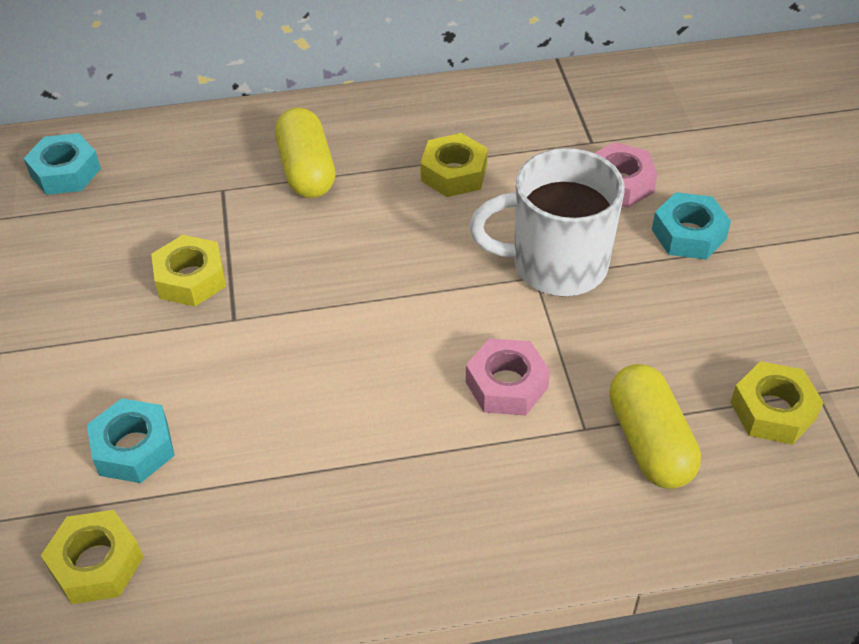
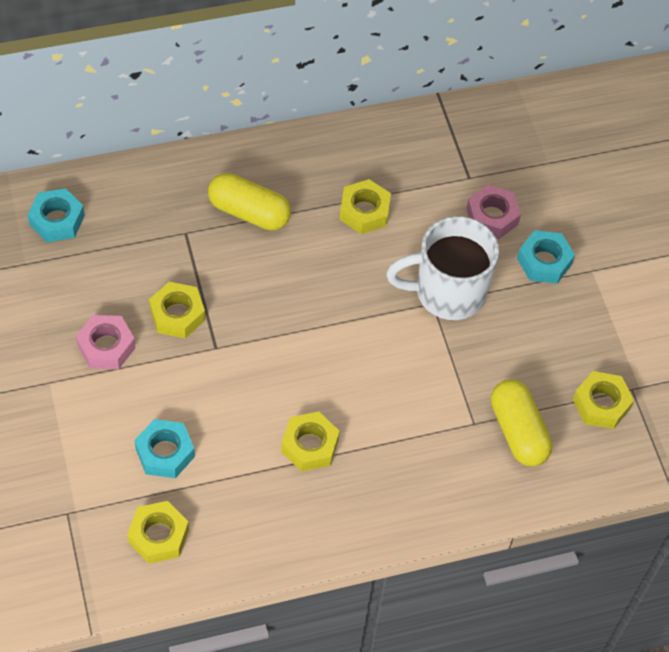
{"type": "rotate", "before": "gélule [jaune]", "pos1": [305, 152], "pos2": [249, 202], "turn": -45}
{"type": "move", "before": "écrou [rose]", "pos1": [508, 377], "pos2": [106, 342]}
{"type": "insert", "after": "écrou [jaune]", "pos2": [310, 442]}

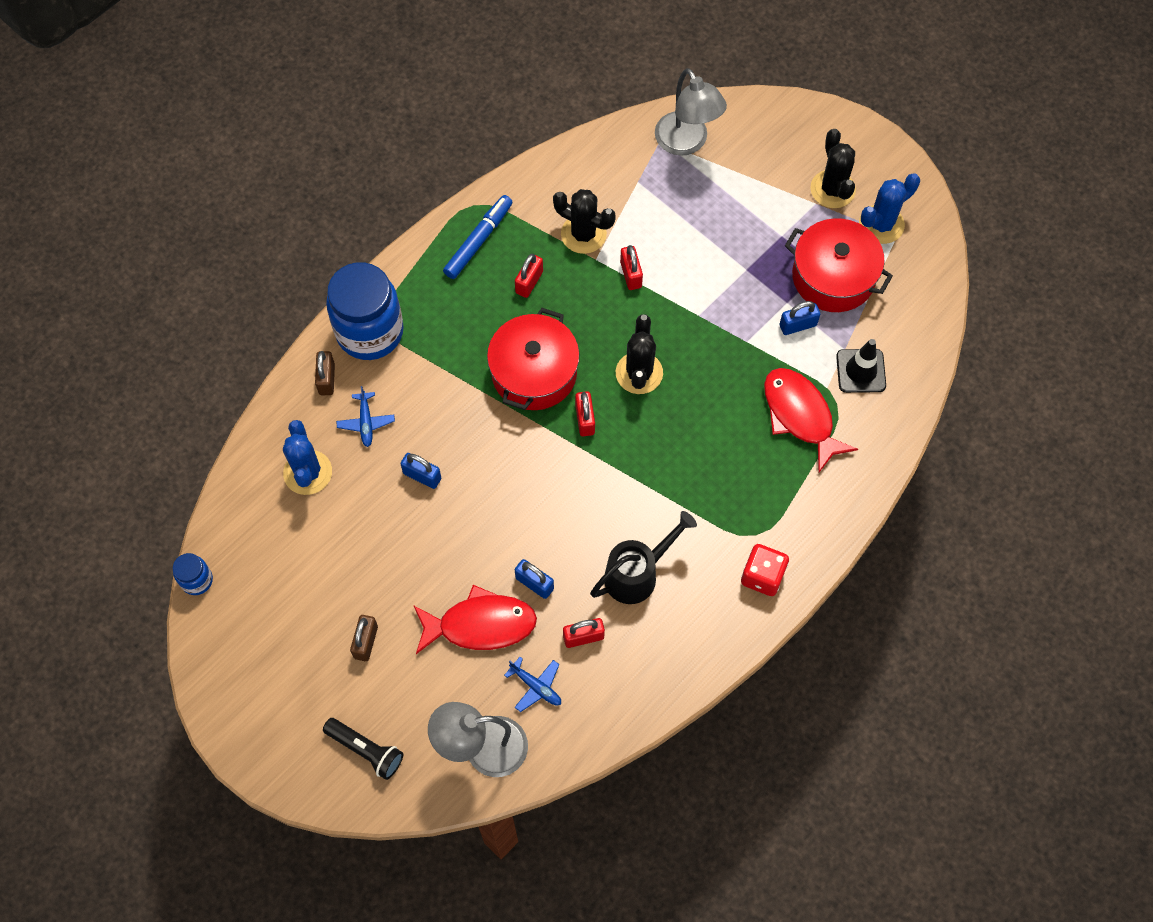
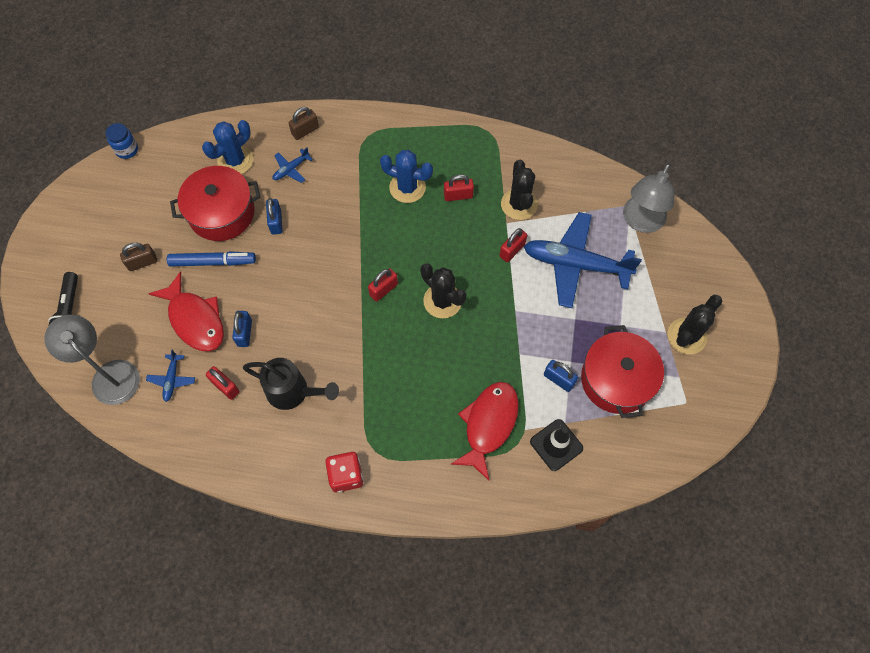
{"type": "delete", "before": "bocal [bleu]", "pos1": [365, 311]}
{"type": "move", "before": "feutre [bleu]", "pos1": [477, 237], "pos2": [211, 259]}
{"type": "move", "before": "marmite [rouge]", "pos1": [533, 359], "pos2": [215, 203]}
{"type": "rotate", "before": "cactus [noir]", "pos1": [639, 354], "pos2": [443, 290], "turn": 75}
{"type": "move", "before": "cactus [bleu]", "pos1": [889, 208], "pos2": [406, 176]}
{"type": "insert", "after": "avion [bleu]", "pos2": [583, 260]}

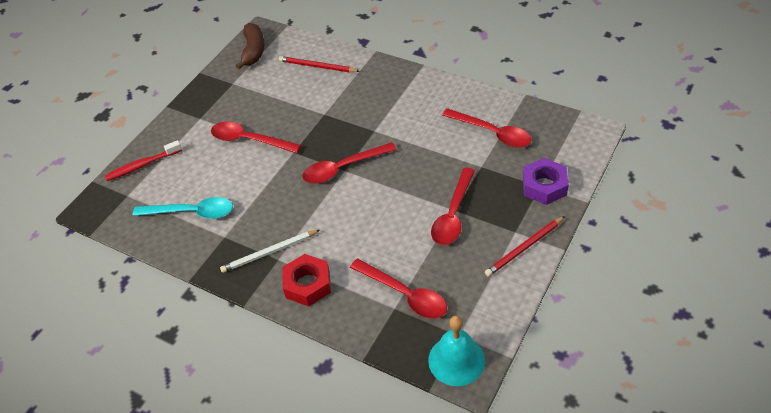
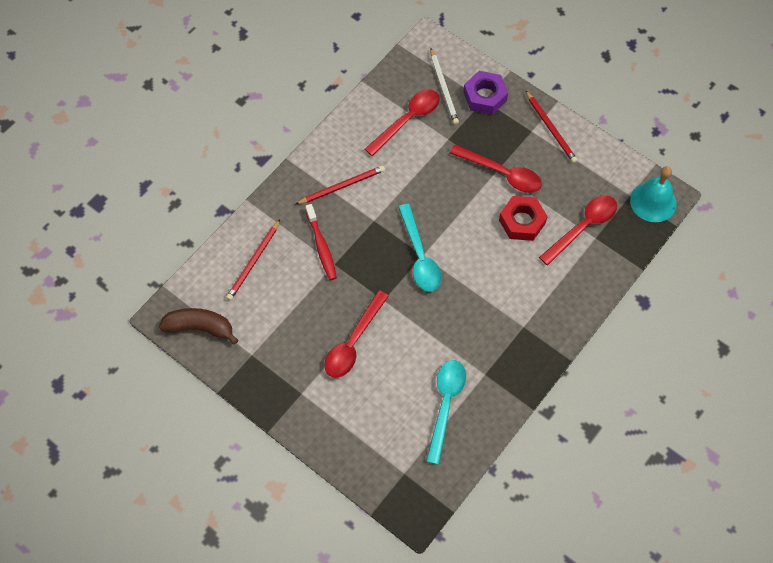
{"type": "move", "before": "brosse à dents [rouge]", "pos1": [143, 160], "pos2": [321, 242]}
{"type": "move", "before": "crayon [blanc]", "pos1": [270, 251], "pos2": [444, 86]}
{"type": "move", "before": "écrou [rouge]", "pos1": [306, 280], "pos2": [523, 218]}
{"type": "recolor", "before": "cuillère [rouge]", "after": "cuillère [turquoise]", "pos1": [349, 163], "pos2": [420, 247]}
{"type": "insert", "after": "crayon [rouge]", "pos2": [340, 185]}

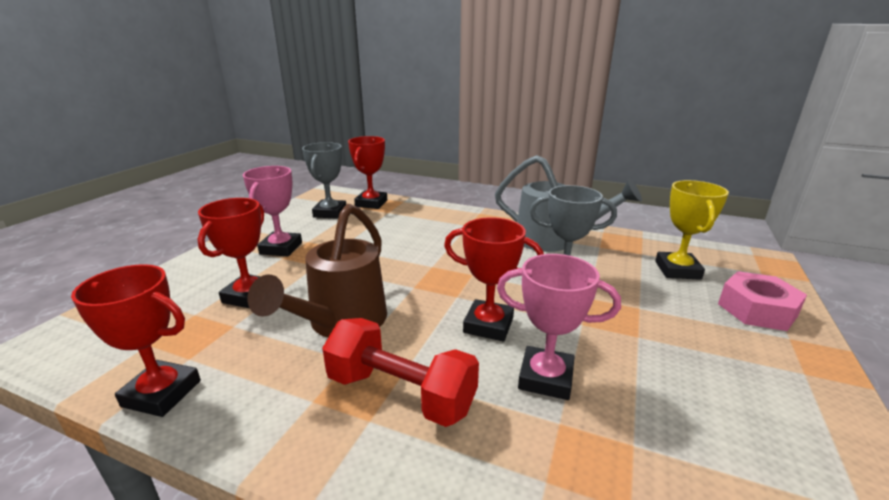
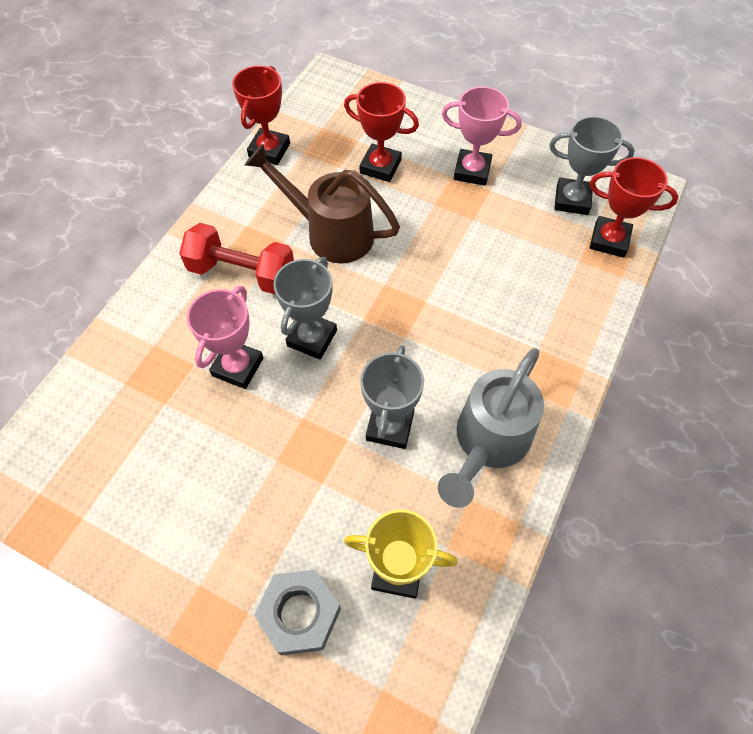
{"type": "rotate", "before": "haltère [rouge]", "pos1": [400, 372], "pos2": [236, 259], "turn": 75}
{"type": "recolor", "before": "trophée [rouge]", "after": "trophée [gris]", "pos1": [494, 279], "pos2": [305, 308]}
{"type": "recolor", "before": "écrou [rose]", "after": "écrou [gris]", "pos1": [762, 301], "pos2": [297, 612]}

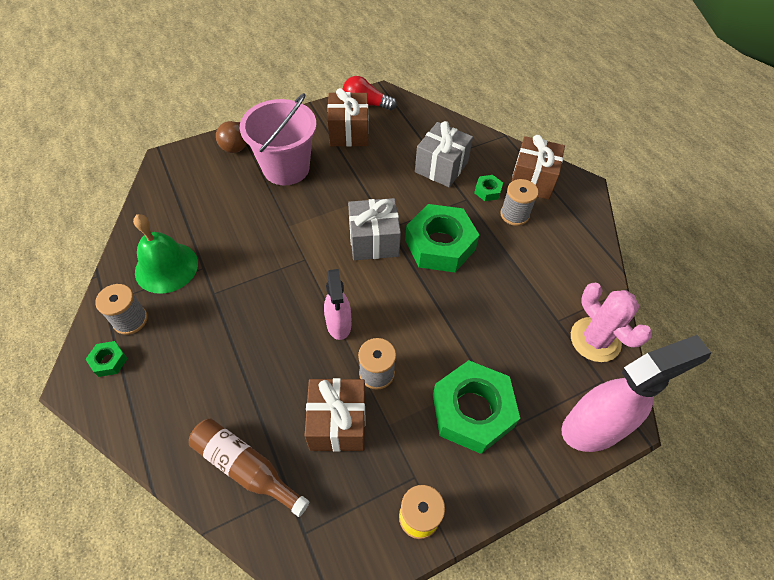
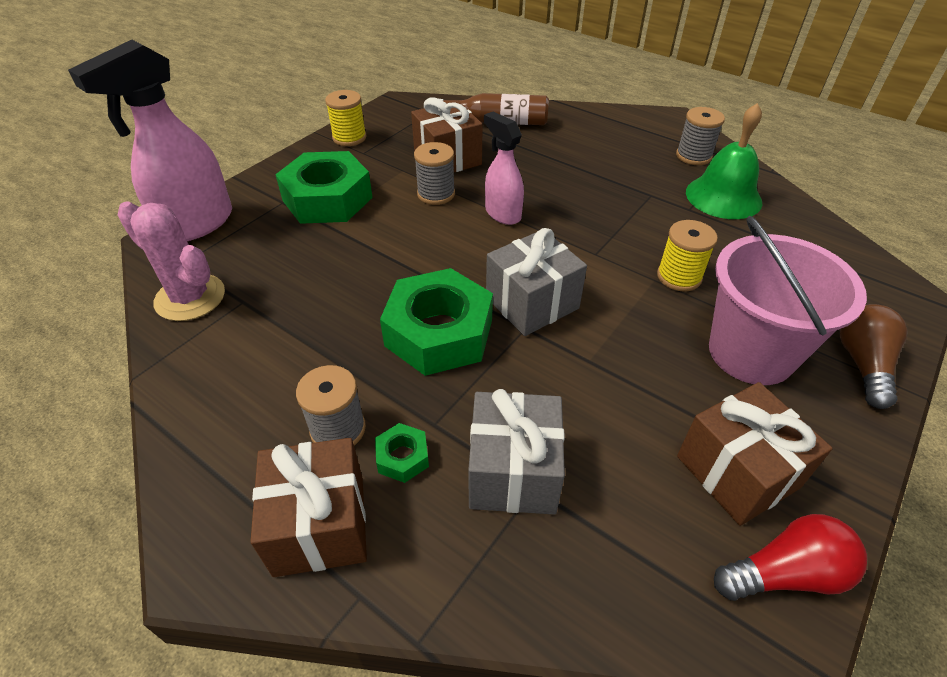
{"type": "delete", "before": "écrou [vert]", "pos1": [106, 359]}
{"type": "insert", "after": "bobine [jaune]", "pos2": [687, 256]}

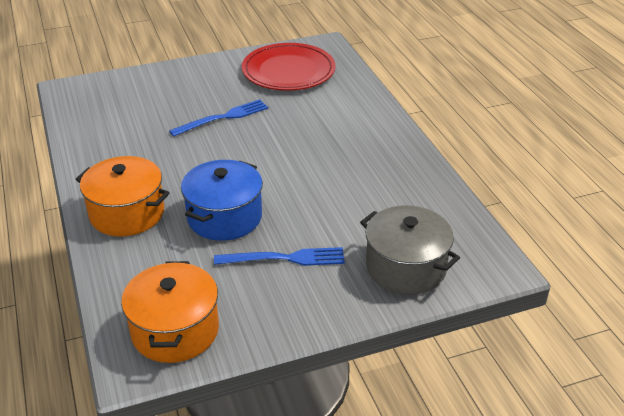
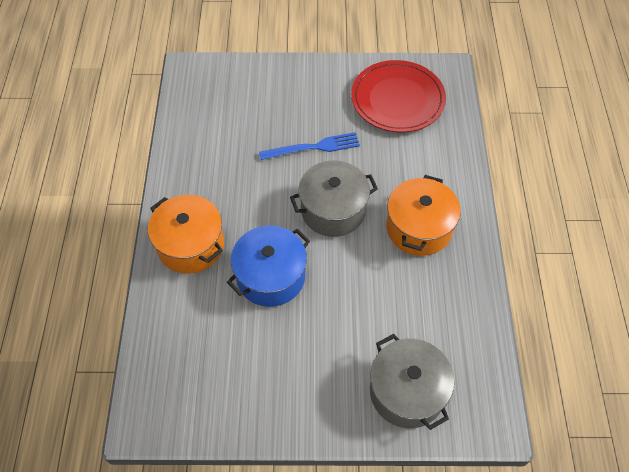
{"type": "move", "before": "marmite [orange]", "pos1": [170, 312], "pos2": [423, 215]}
{"type": "delete", "before": "fourchette [bleu]", "pos1": [279, 256]}
{"type": "insert", "after": "marmite [gris]", "pos2": [334, 198]}

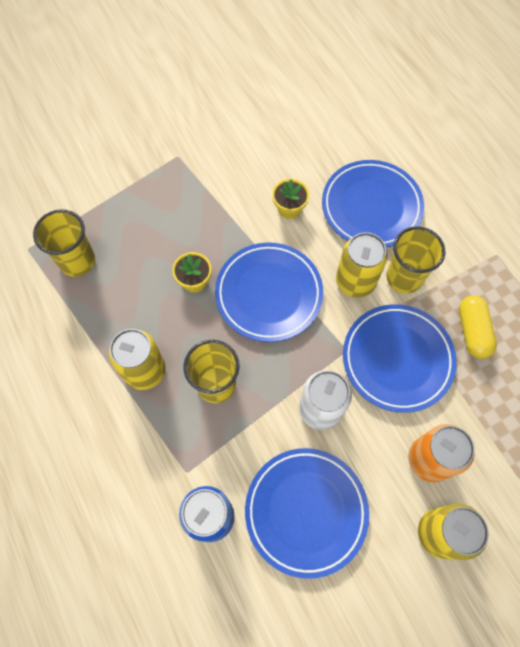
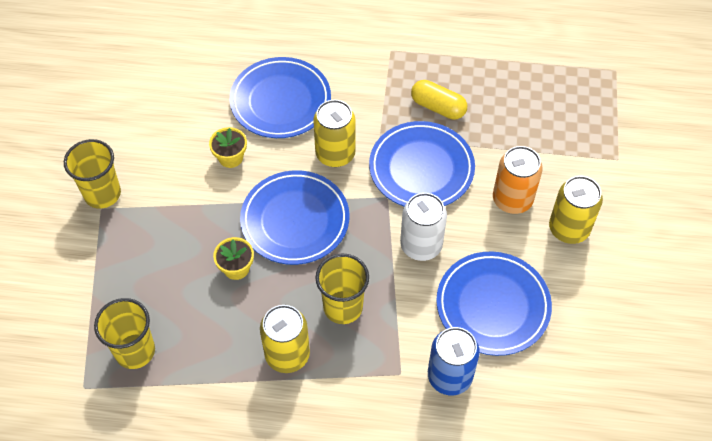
{"type": "move", "before": "gobelet [jaune]", "pos1": [415, 260], "pos2": [92, 174]}

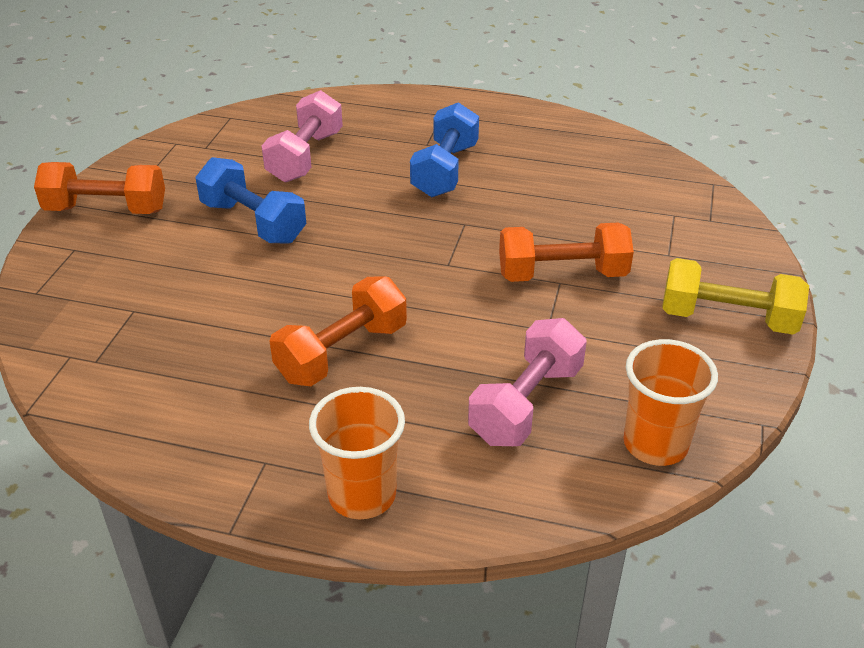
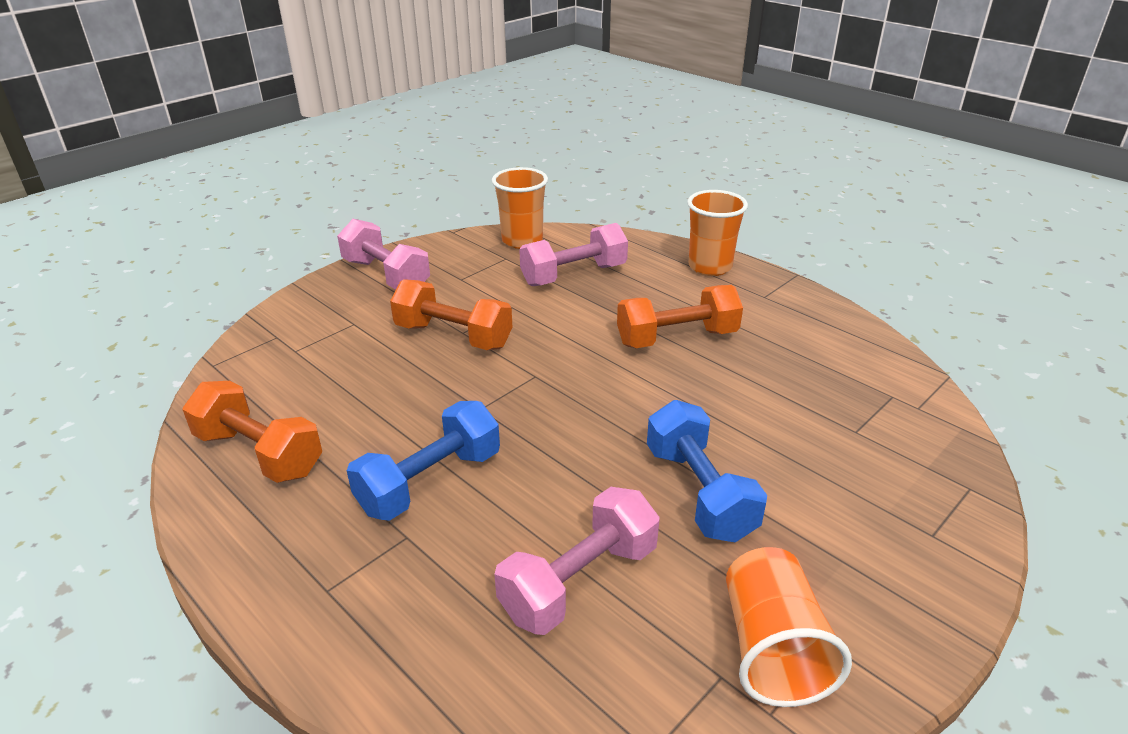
{"type": "move", "before": "haltère [orange]", "pos1": [99, 188], "pos2": [252, 432]}
{"type": "recolor", "before": "haltère [jaune]", "after": "haltère [rose]", "pos1": [736, 296], "pos2": [383, 254]}
{"type": "insert", "after": "gobelet [orange]", "pos2": [789, 627]}

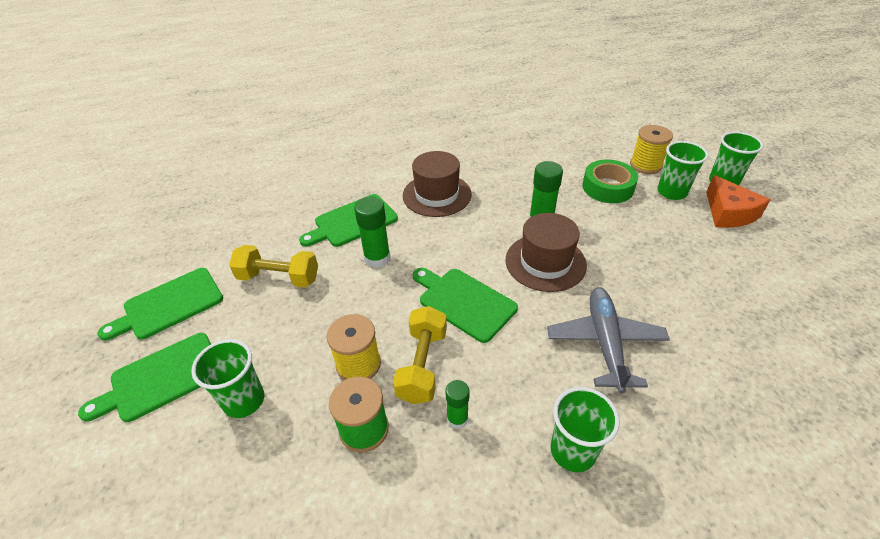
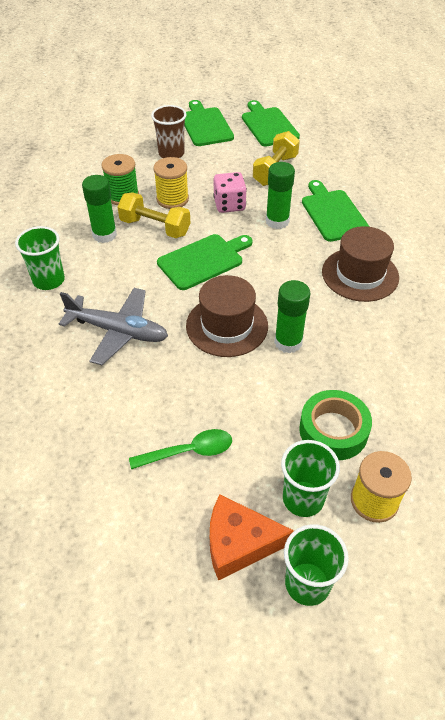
{"type": "recolor", "before": "gobelet [vert]", "after": "gobelet [marron]", "pos1": [227, 378], "pos2": [168, 131]}
{"type": "resize", "before": "bâton de colle [vert]", "pos1": [457, 404], "pos2": [99, 209], "scale": 1.61}
{"type": "insert", "after": "cuillère [vert]", "pos2": [180, 449]}
{"type": "insert", "after": "dé [rose]", "pos2": [230, 192]}

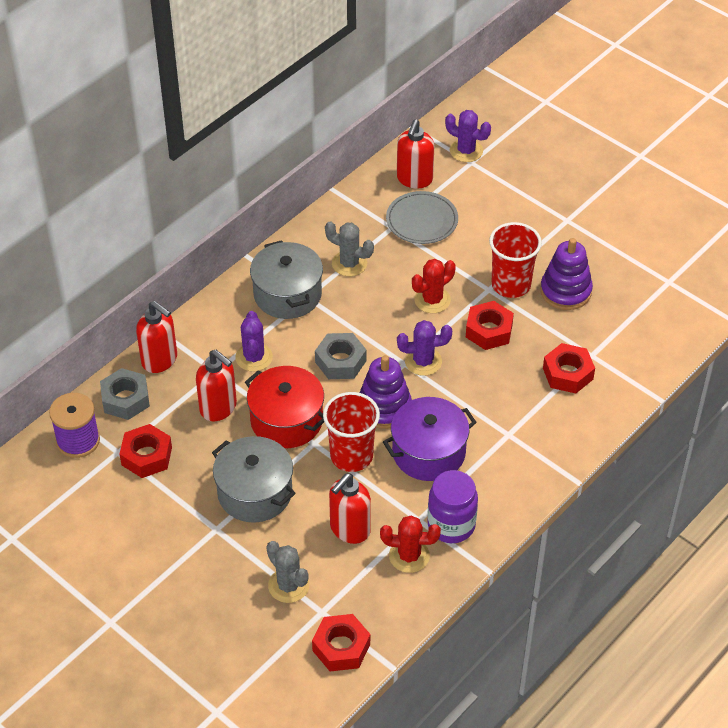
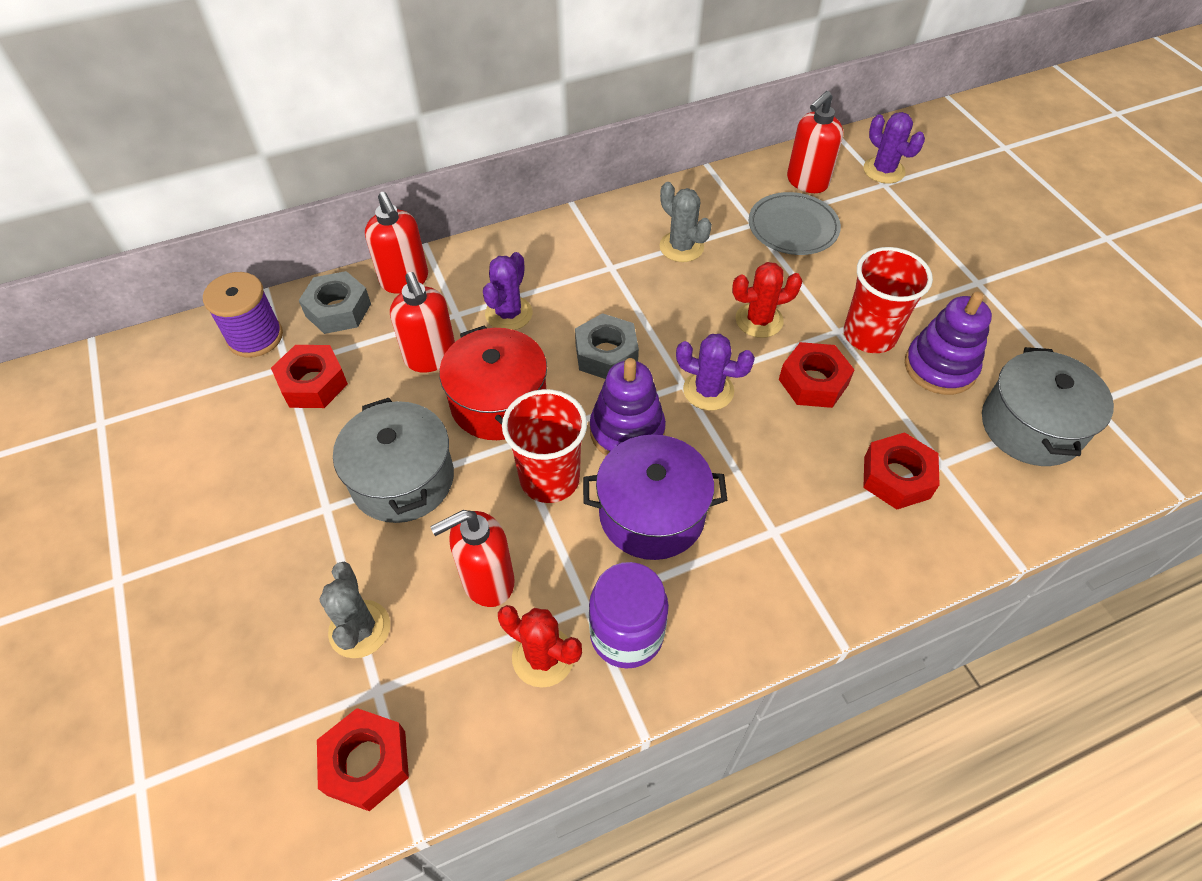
{"type": "move", "before": "marmite [gris]", "pos1": [286, 279], "pos2": [1048, 406]}

